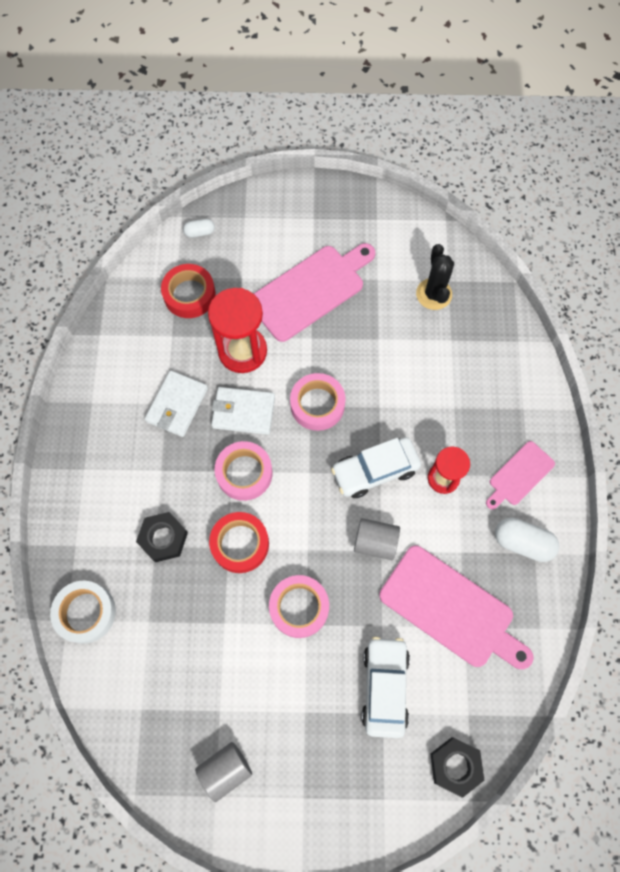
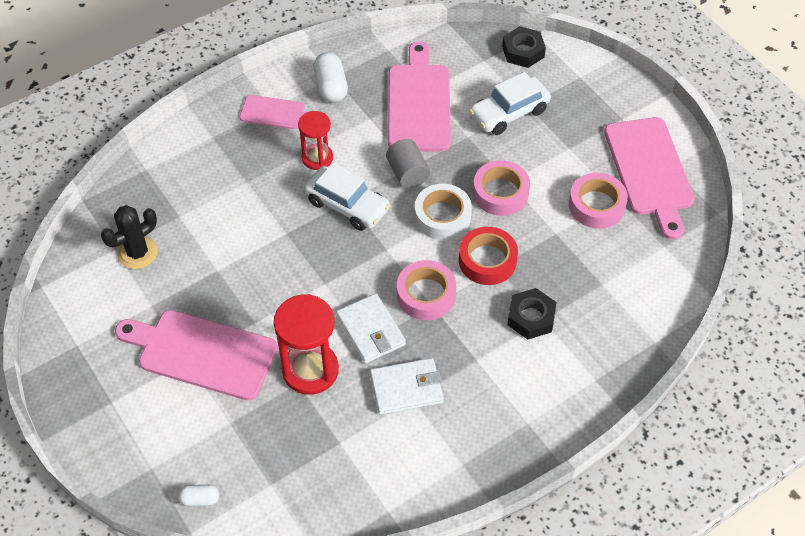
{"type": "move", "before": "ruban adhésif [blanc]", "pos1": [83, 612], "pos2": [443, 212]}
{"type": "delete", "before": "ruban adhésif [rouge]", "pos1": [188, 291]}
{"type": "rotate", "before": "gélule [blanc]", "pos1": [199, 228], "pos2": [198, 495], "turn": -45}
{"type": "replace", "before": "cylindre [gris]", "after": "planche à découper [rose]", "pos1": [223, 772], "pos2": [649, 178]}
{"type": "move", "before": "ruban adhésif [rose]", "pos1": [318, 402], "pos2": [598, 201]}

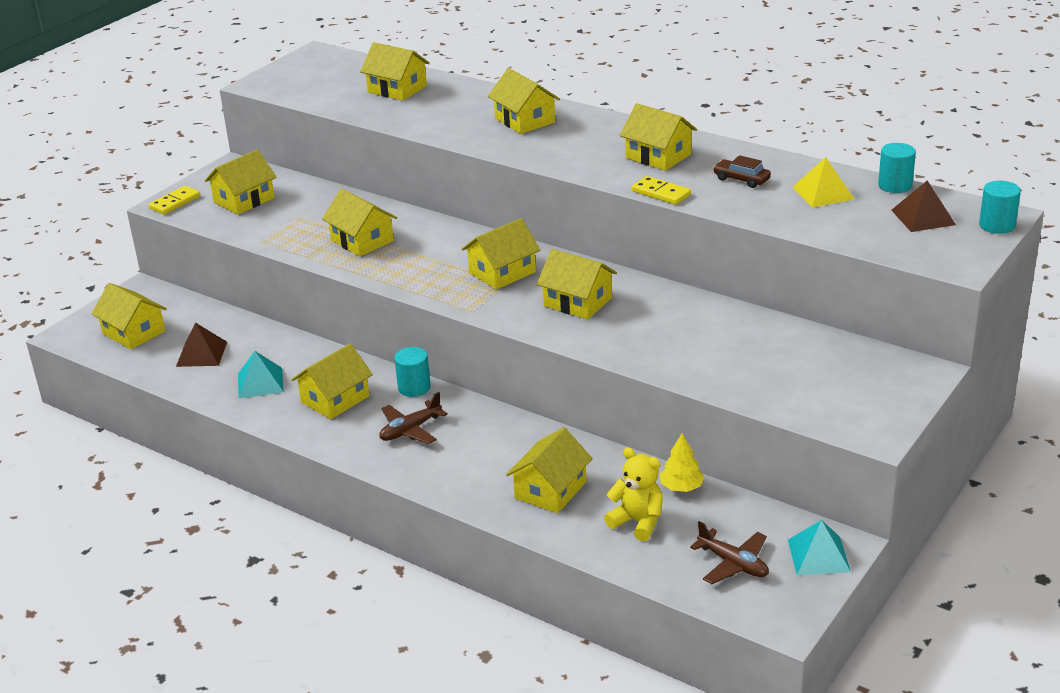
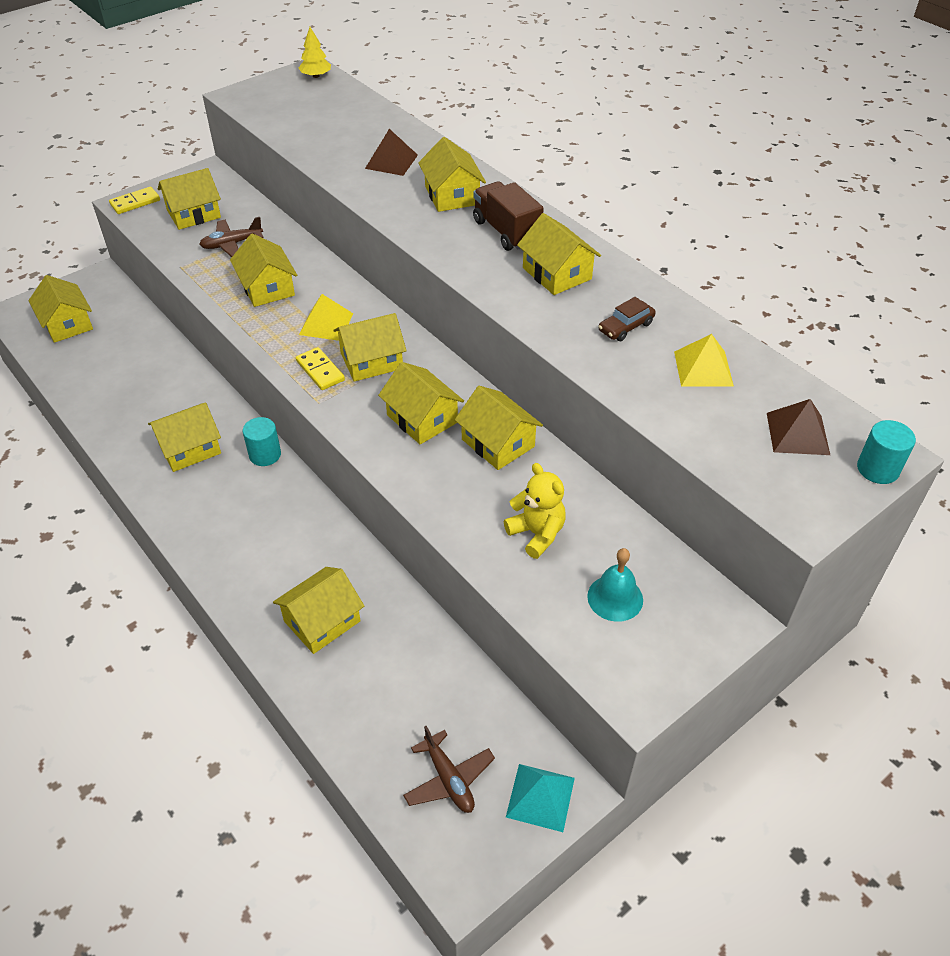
{"type": "move", "before": "pyramide [marron]", "pos1": [201, 345], "pos2": [391, 152]}
{"type": "delete", "before": "pyramide [turquoise]", "pos1": [261, 374]}
{"type": "move", "before": "maison [jaune]", "pos1": [395, 71], "pos2": [499, 428]}
{"type": "move", "before": "avion [marron]", "pos1": [413, 418], "pos2": [231, 237]}
{"type": "move", "before": "ours en peluche [jaune]", "pos1": [633, 494], "pos2": [535, 511]}
{"type": "move", "before": "domino [jaune]", "pos1": [661, 190], "pos2": [320, 368]}
{"type": "move", "before": "arbre [jaune]", "pos1": [682, 462], "pos2": [315, 52]}
{"type": "rotate", "before": "voiture [marron]", "pos1": [742, 171], "pos2": [627, 319], "turn": -90}
{"type": "delete", "before": "cylindre [turquoise]", "pos1": [897, 168]}
{"type": "insert", "after": "pyramide [jaune]", "pos2": [326, 317]}
{"type": "insert", "after": "camion [marron]", "pos2": [508, 216]}
{"type": "insert", "after": "cloche [turquoise]", "pos2": [615, 585]}

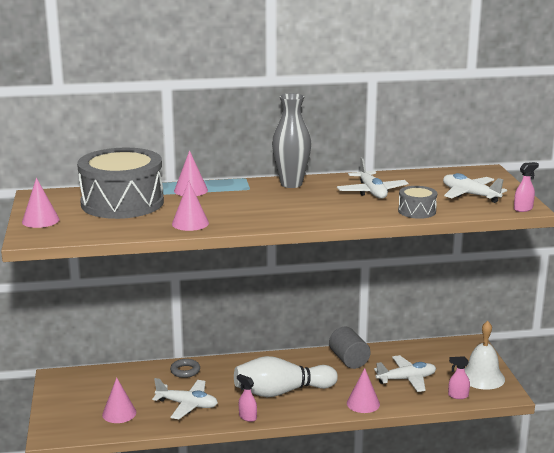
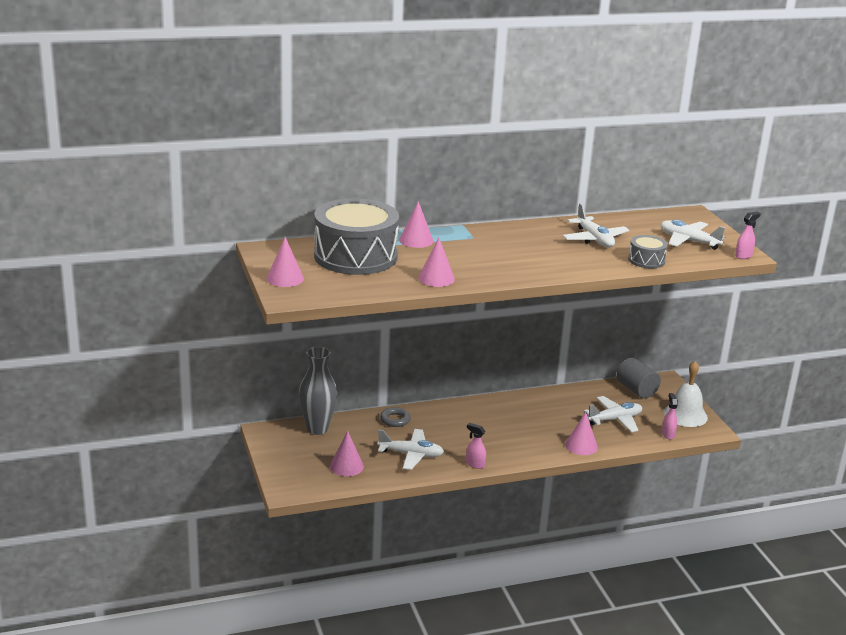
{"type": "delete", "before": "quille [blanc]", "pos1": [286, 376]}
{"type": "move", "before": "vase [gris]", "pos1": [292, 140], "pos2": [318, 391]}
{"type": "move", "before": "cylindre [gris]", "pos1": [350, 348], "pos2": [639, 378]}
{"type": "rotate", "before": "vaporisateur [rose]", "pos1": [459, 377], "pos2": [670, 416], "turn": 90}

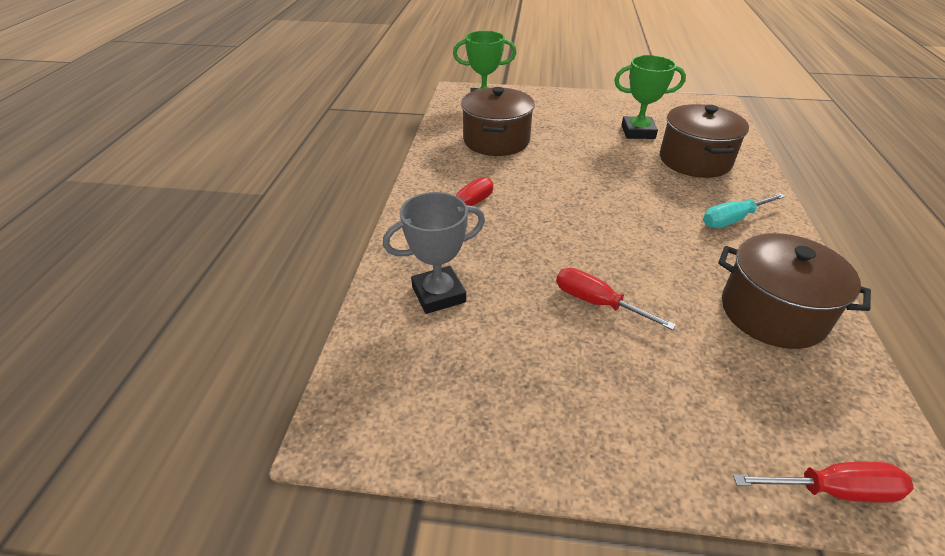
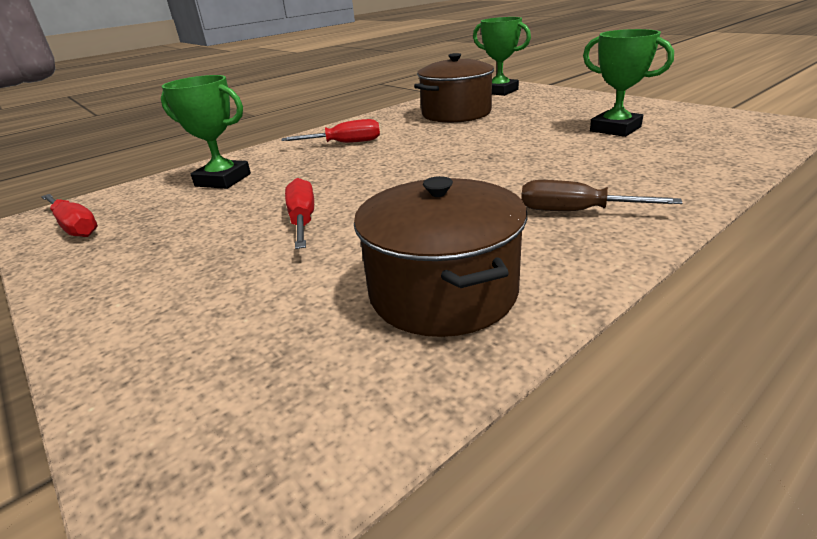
{"type": "recolor", "before": "trophée [gris]", "after": "trophée [vert]", "pos1": [434, 253], "pos2": [206, 132]}
{"type": "delete", "before": "marmite [marron]", "pos1": [704, 141]}
{"type": "recolor", "before": "tournevis [turquoise]", "after": "tournevis [marron]", "pos1": [744, 210], "pos2": [602, 195]}
{"type": "move", "before": "tournevis [rouge]", "pos1": [823, 482], "pos2": [69, 215]}

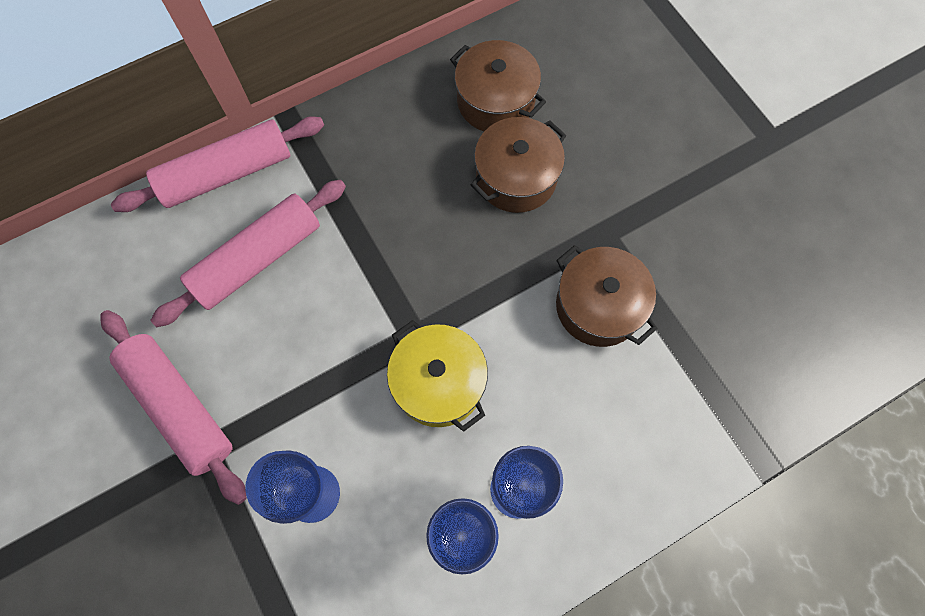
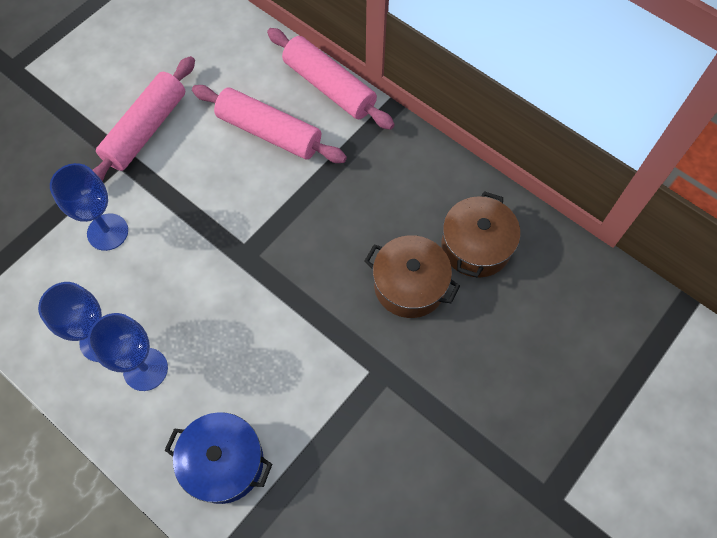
{"type": "delete", "before": "marmite [jaune]", "pos1": [437, 376]}
{"type": "delete", "before": "marmite [marron]", "pos1": [606, 296]}
{"type": "insert", "after": "marmite [bleu]", "pos2": [218, 458]}

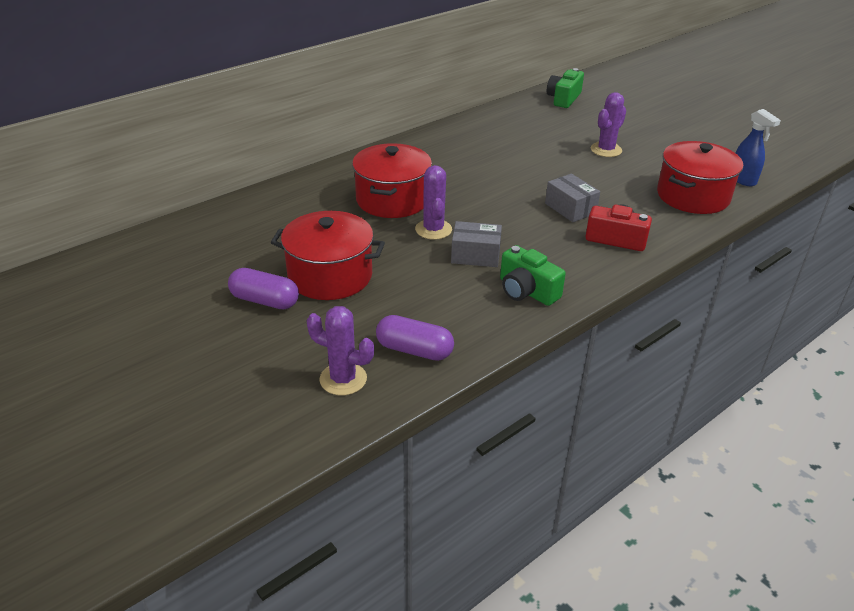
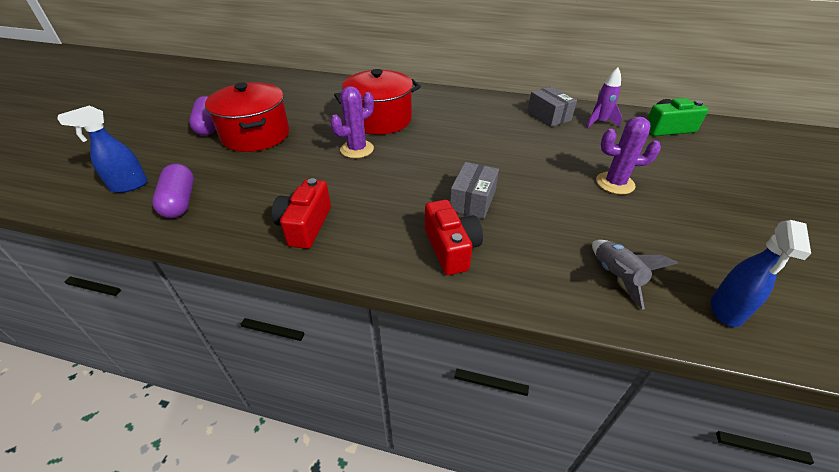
{"type": "replace", "before": "cactus [violet]", "after": "vaporisateur [bleu]", "pos1": [340, 350], "pos2": [102, 149]}
{"type": "move", "before": "boîte [gris]", "pos1": [476, 244], "pos2": [552, 106]}
{"type": "recolor", "before": "appareil photo [vert]", "after": "appareil photo [rouge]", "pos1": [533, 275], "pos2": [301, 213]}
{"type": "replace", "before": "marmite [rouge]", "after": "fusée [gris]", "pos1": [700, 177], "pos2": [635, 275]}
{"type": "insert", "after": "fusée [violet]", "pos2": [604, 97]}

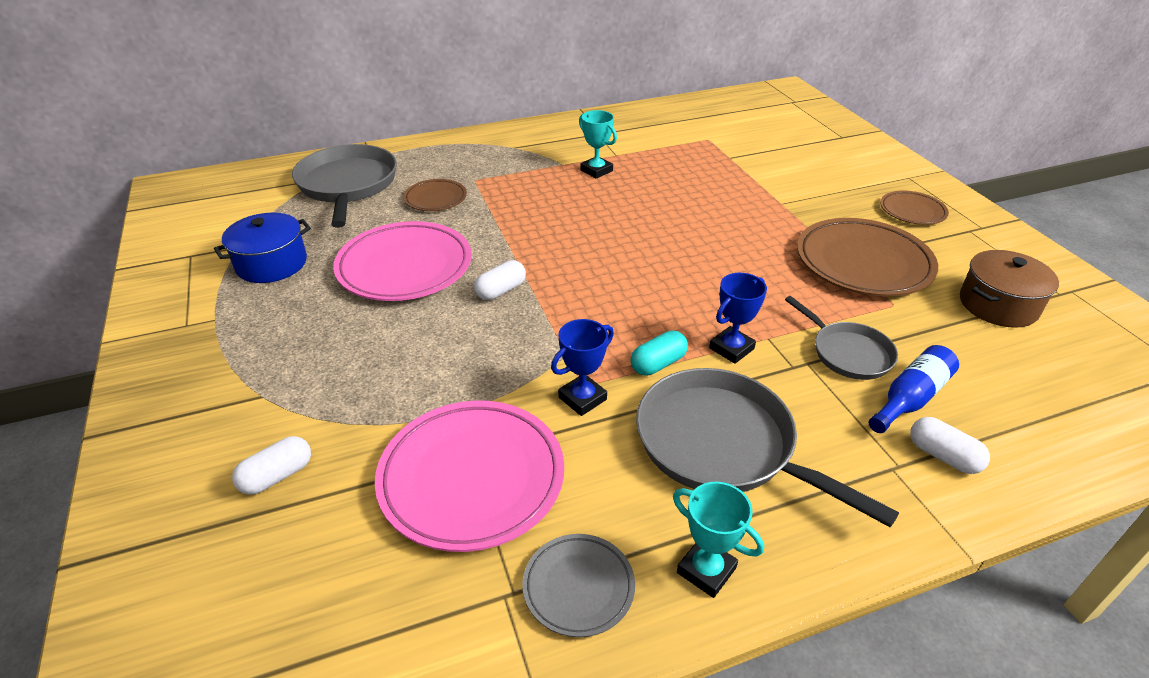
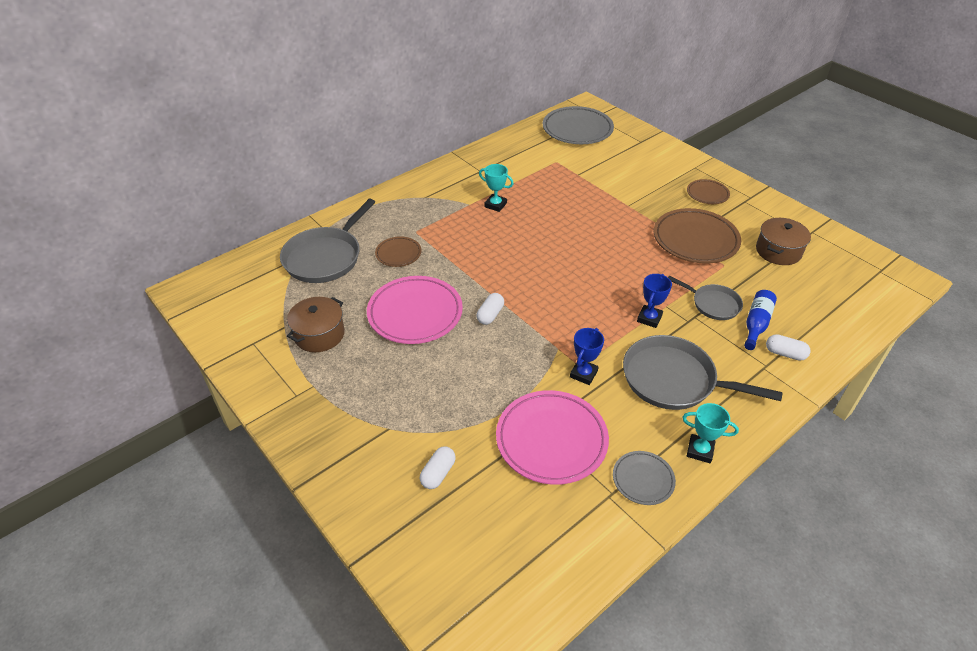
{"type": "recolor", "before": "marmite [bleu]", "after": "marmite [marron]", "pos1": [262, 248], "pos2": [316, 324]}
{"type": "rotate", "before": "poêle [gris]", "pos1": [344, 186], "pos2": [327, 241], "turn": -120}
{"type": "delete", "before": "gélule [turquoise]", "pos1": [659, 353]}
{"type": "insert", "after": "assiette [gris]", "pos2": [578, 125]}

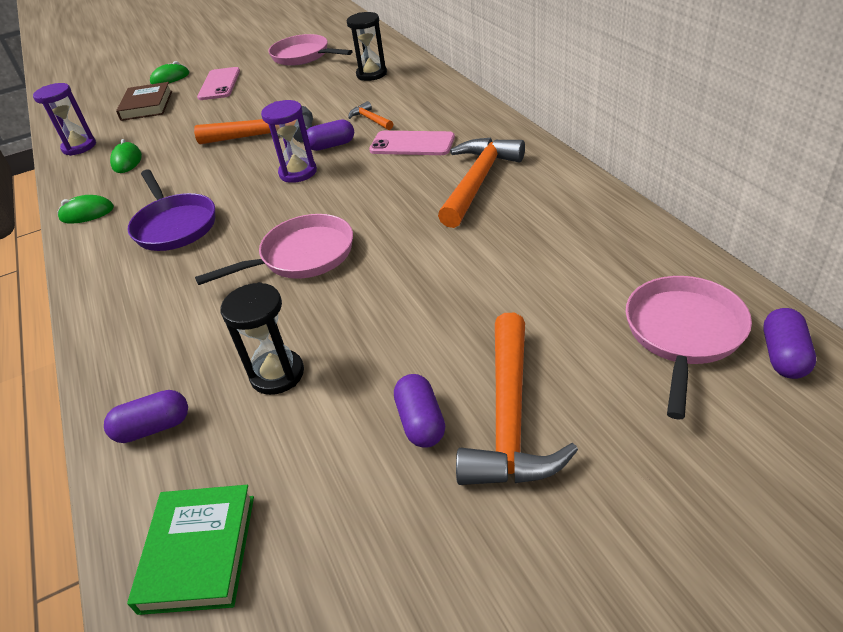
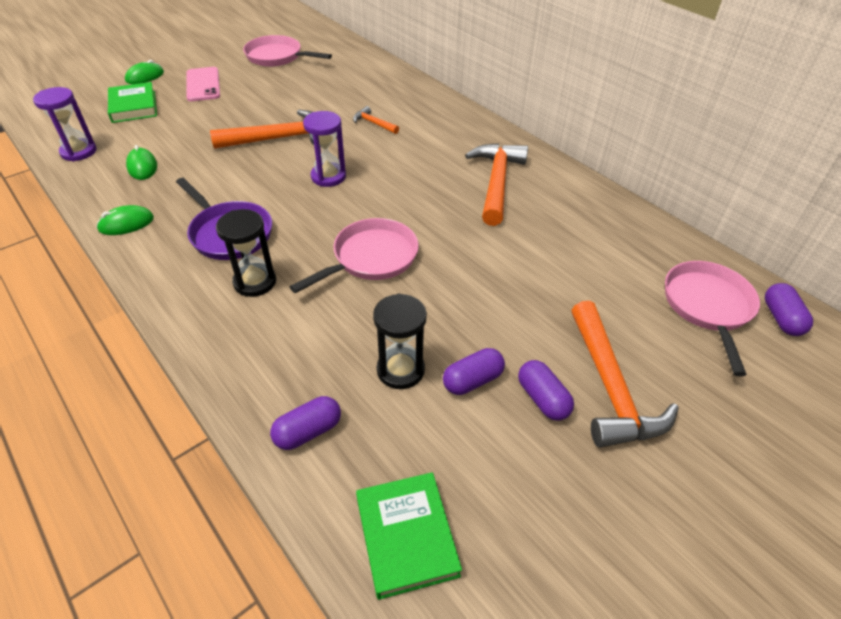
{"type": "recolor", "before": "livre [marron]", "after": "livre [vert]", "pos1": [144, 101], "pos2": [132, 102]}
{"type": "move", "before": "gélule [violet]", "pos1": [330, 135], "pos2": [474, 371]}
{"type": "move", "before": "sablier [noir]", "pos1": [367, 46], "pos2": [246, 253]}
{"type": "delete", "before": "téléphone [rose]", "pos1": [412, 143]}

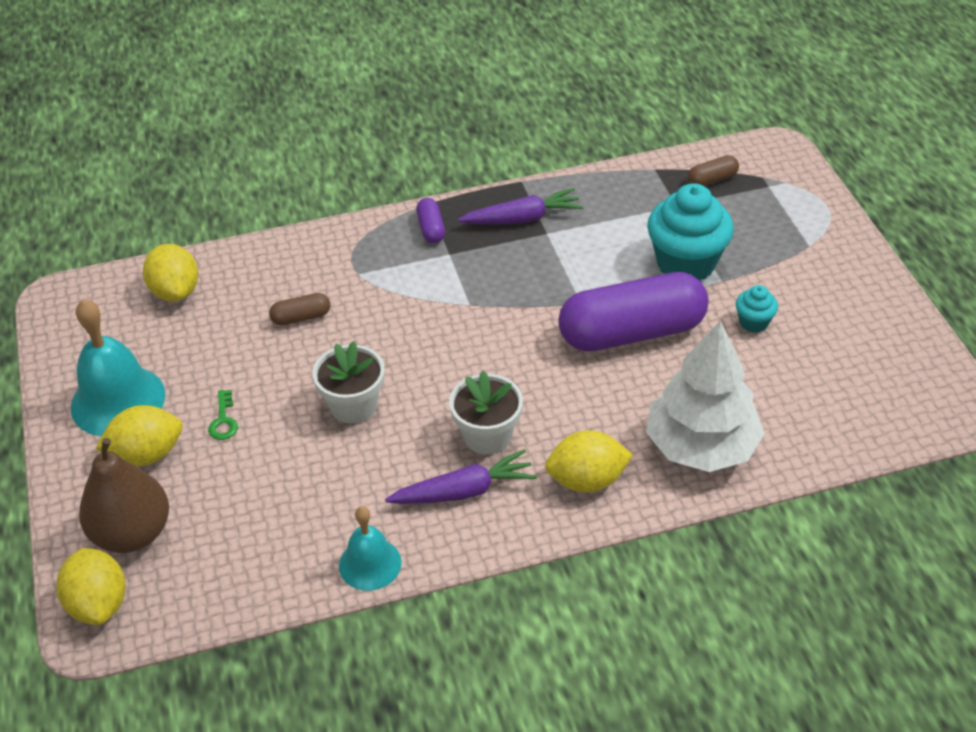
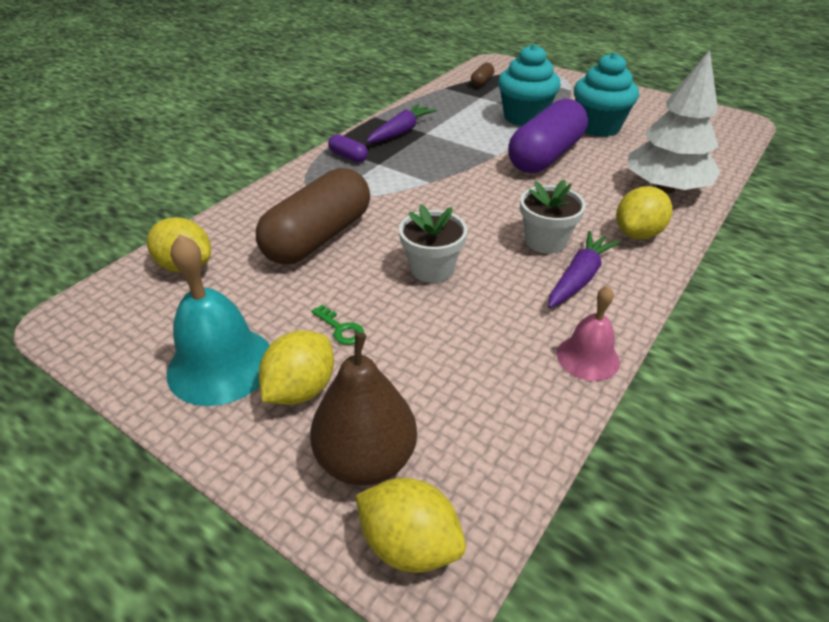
{"type": "resize", "before": "gélule [marron]", "pos1": [299, 309], "pos2": [313, 216], "scale": 2.43}
{"type": "recolor", "before": "cloche [turquoise]", "after": "cloche [rose]", "pos1": [370, 548], "pos2": [588, 333]}
{"type": "resize", "before": "muffin [turquoise]", "pos1": [757, 309], "pos2": [606, 94], "scale": 2.1}

